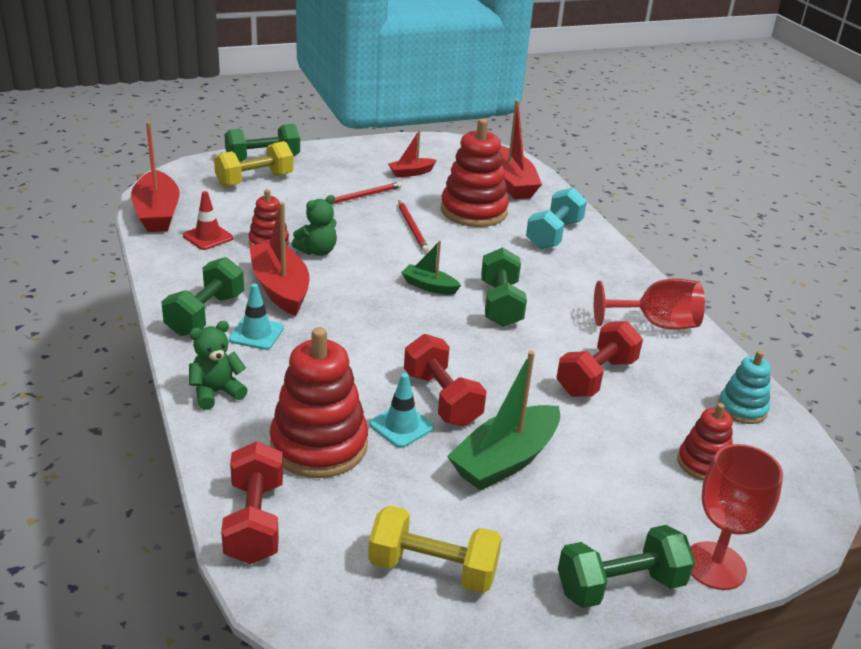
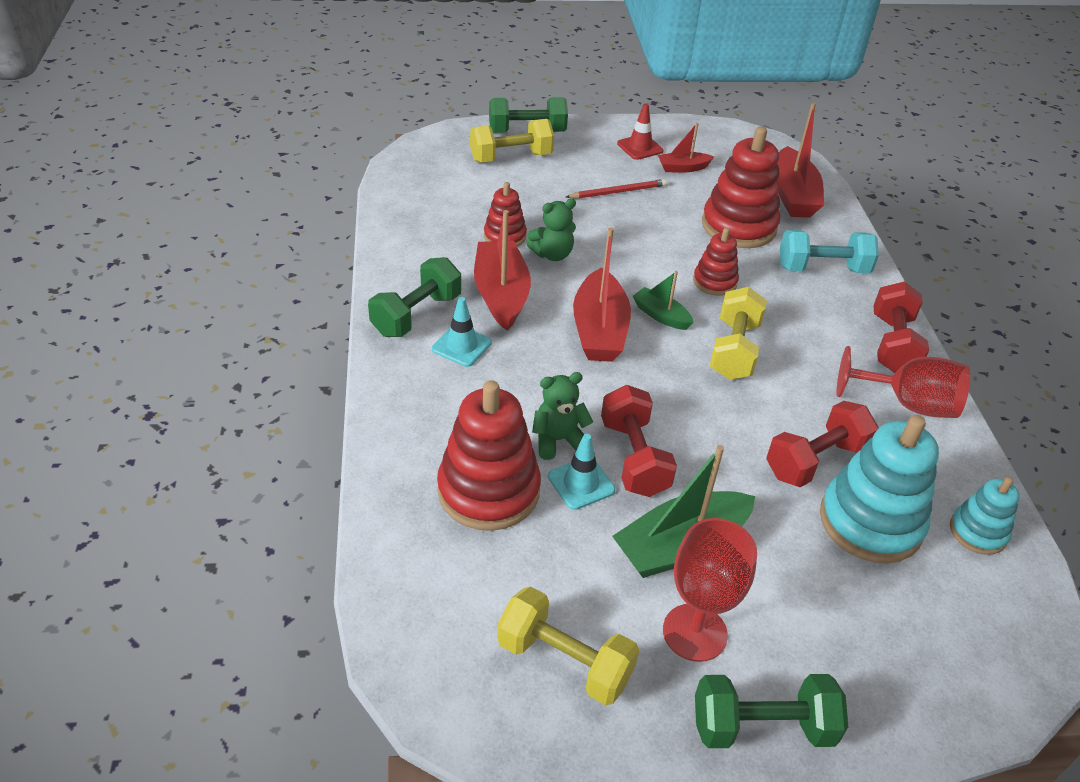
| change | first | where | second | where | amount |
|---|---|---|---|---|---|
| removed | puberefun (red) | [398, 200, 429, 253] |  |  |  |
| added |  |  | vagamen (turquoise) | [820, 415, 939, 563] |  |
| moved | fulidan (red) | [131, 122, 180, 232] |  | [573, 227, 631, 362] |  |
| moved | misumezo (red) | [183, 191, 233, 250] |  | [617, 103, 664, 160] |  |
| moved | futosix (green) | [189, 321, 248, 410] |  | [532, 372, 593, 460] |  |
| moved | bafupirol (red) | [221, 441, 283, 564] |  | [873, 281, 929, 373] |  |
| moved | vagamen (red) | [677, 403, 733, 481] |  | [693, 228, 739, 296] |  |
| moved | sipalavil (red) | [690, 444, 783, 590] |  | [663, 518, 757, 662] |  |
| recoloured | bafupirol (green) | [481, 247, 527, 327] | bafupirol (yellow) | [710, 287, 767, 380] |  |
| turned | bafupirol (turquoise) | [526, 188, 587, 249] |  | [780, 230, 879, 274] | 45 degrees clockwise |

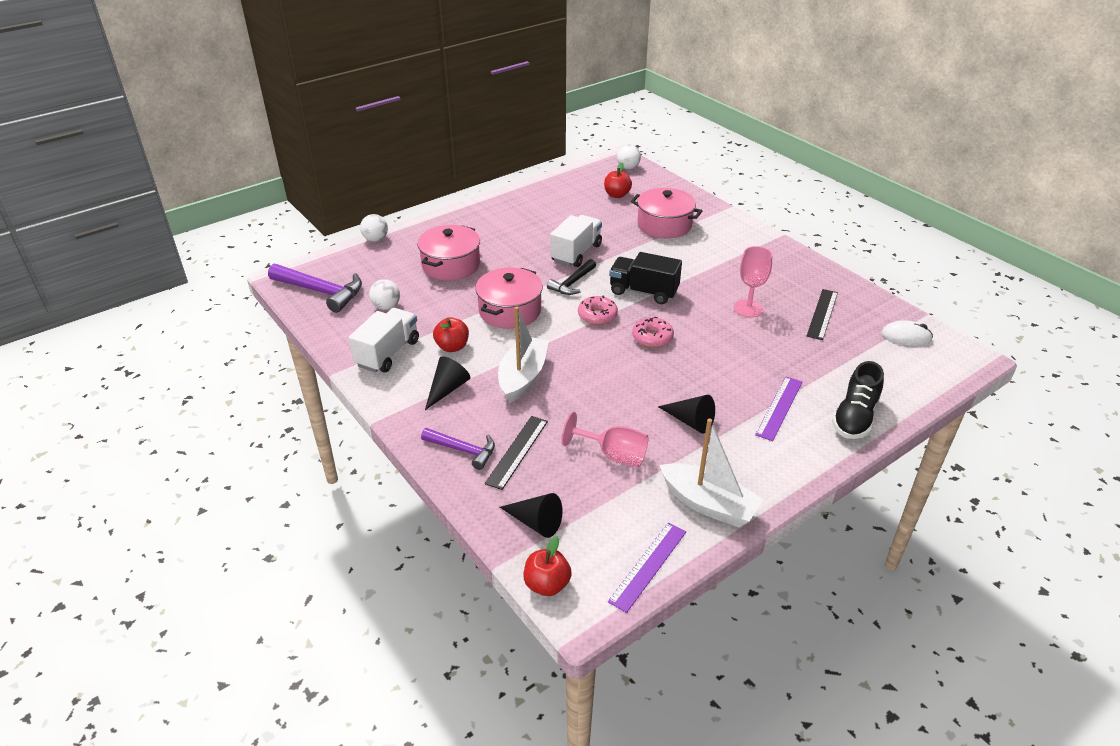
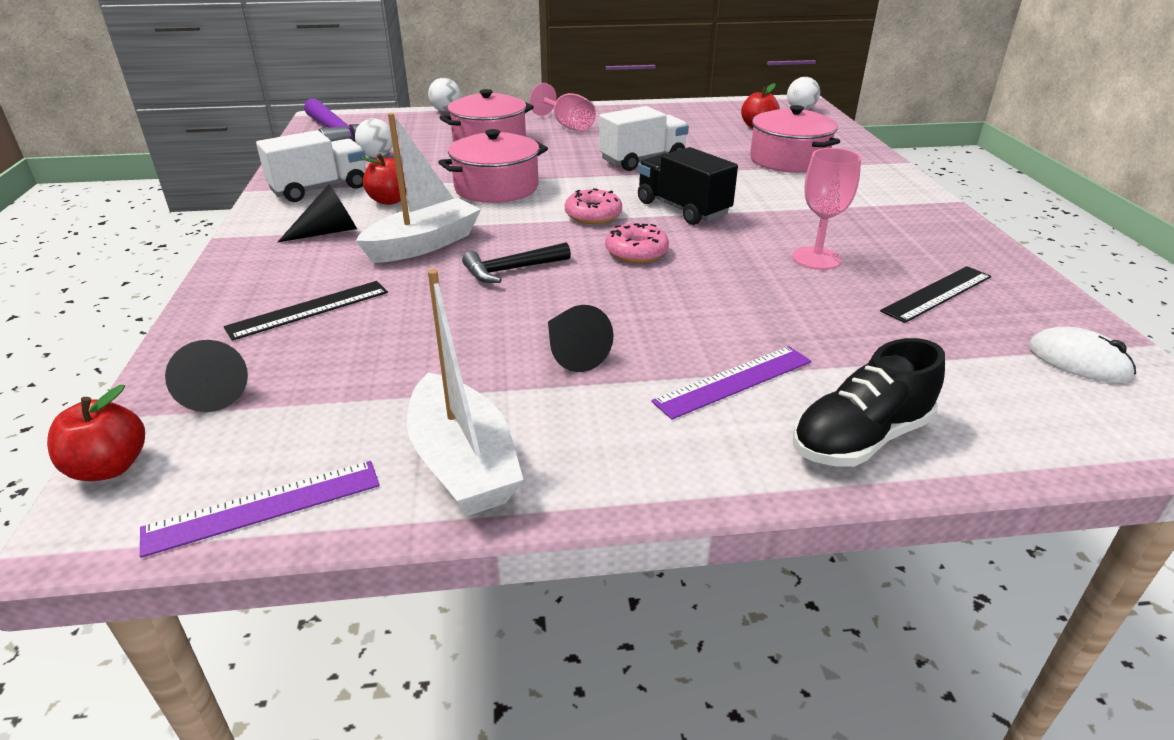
| change | first | where | second | where | amount |
|---|---|---|---|---|---|
| removed | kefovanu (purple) | [421, 428, 495, 470] |  |  |  |
| moved | kefovanu (black) | [547, 259, 596, 295] |  | [462, 242, 571, 283] |  |
| moved | sipalavil (pink) | [562, 412, 648, 467] |  | [529, 83, 596, 131] |  |

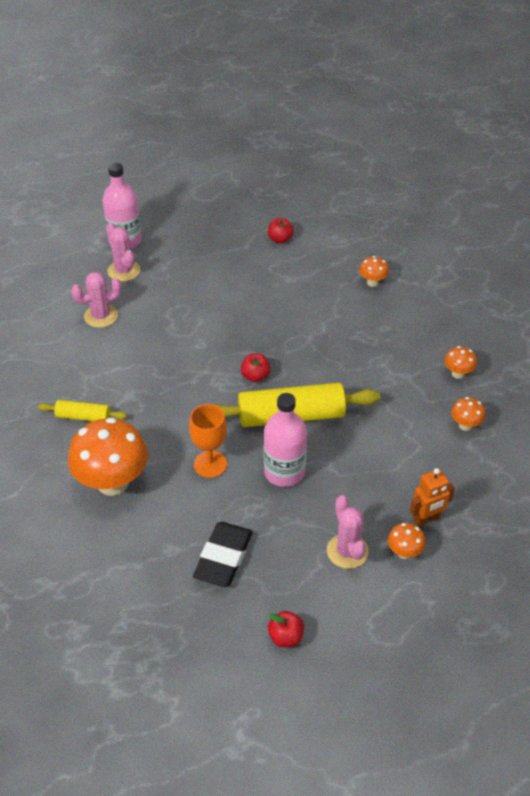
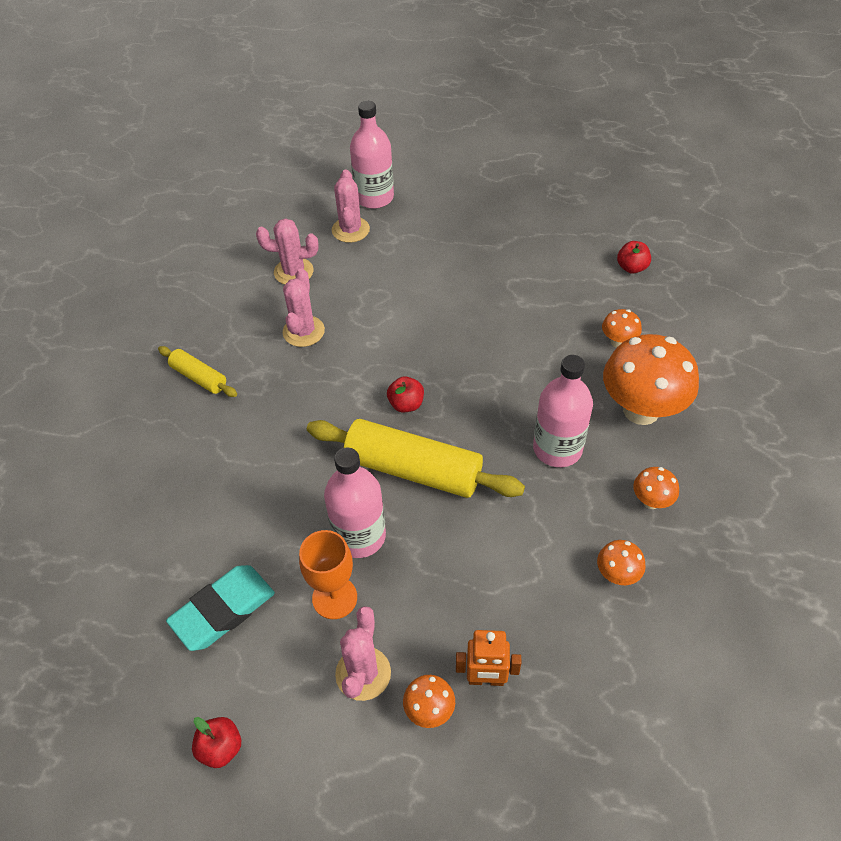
| change | first | where | second | where | amount |
|---|---|---|---|---|---|
| added |  |  | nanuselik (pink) | [283, 269, 325, 347] |  |
| added |  |  | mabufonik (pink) | [533, 355, 593, 467] |  |
| moved | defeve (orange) | [68, 418, 148, 496] |  | [603, 334, 699, 425] |  |
| moved | sipalavil (orange) | [189, 404, 227, 478] |  | [299, 530, 357, 619] |  |
| moved | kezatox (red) | [268, 218, 294, 244] |  | [617, 241, 651, 274] |  |
| recoloured | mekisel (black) | [193, 522, 253, 587] | mekisel (turquoise) | [166, 565, 275, 651] |  |

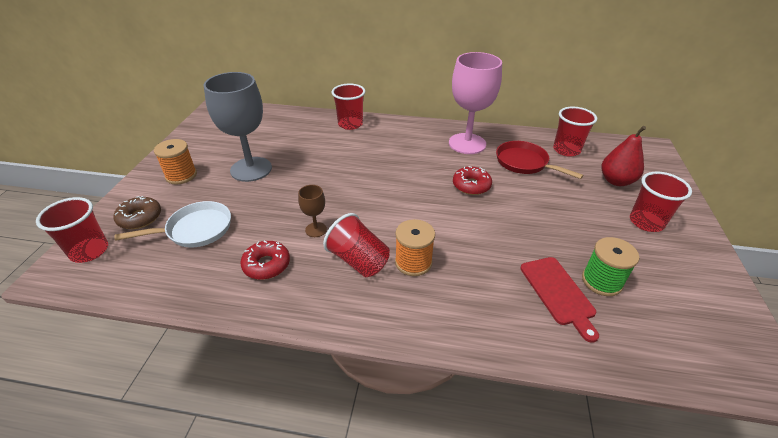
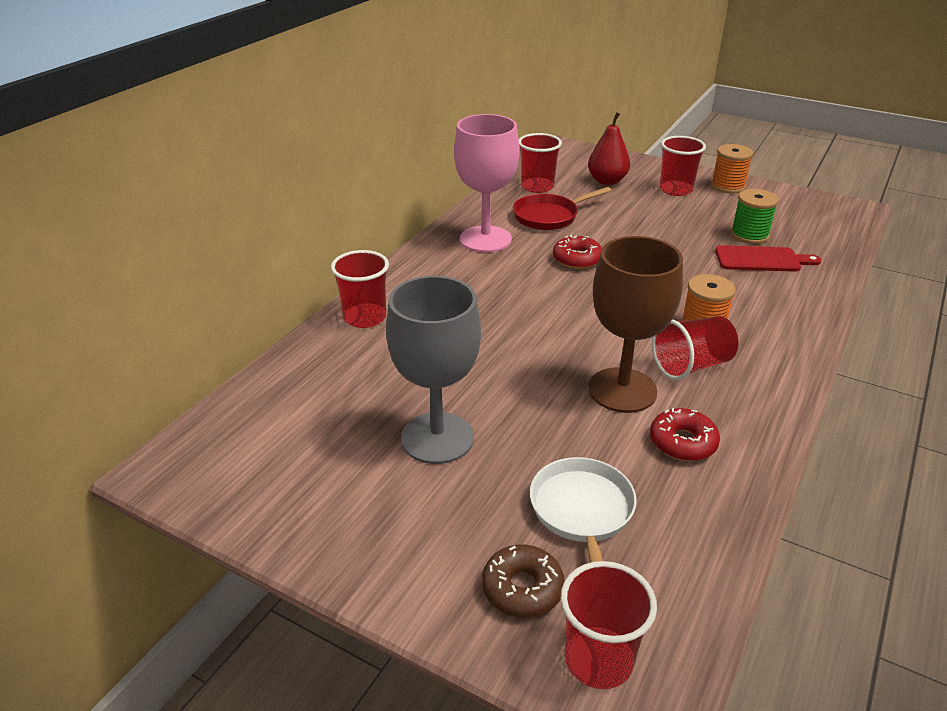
| change | first | where | second | where | amount |
|---|---|---|---|---|---|
| moved | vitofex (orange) | [154, 139, 197, 184] |  | [711, 144, 753, 194] |  |
| resized | sipalavil (brown) | [298, 185, 327, 237] |  | [588, 236, 683, 413] | x2.23 |

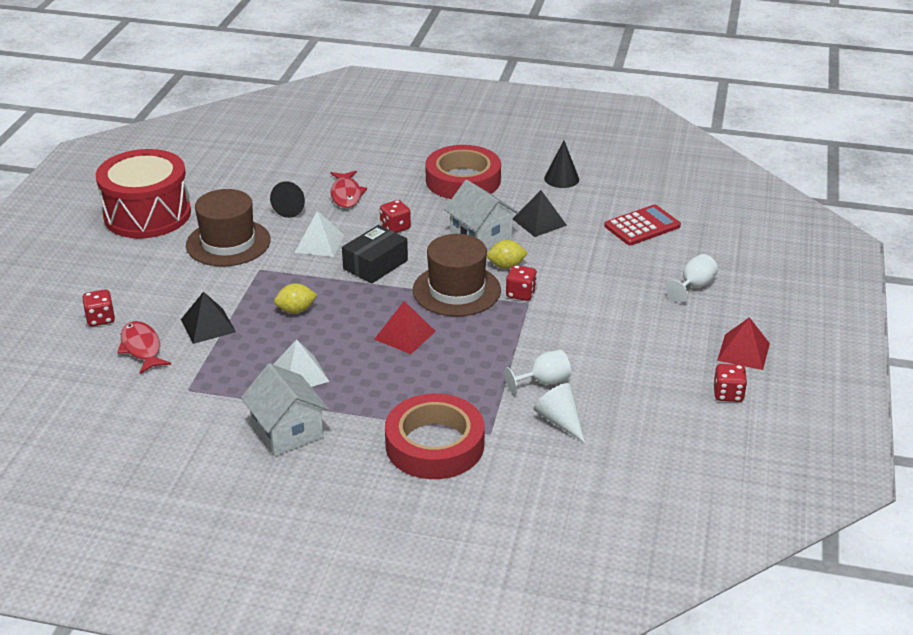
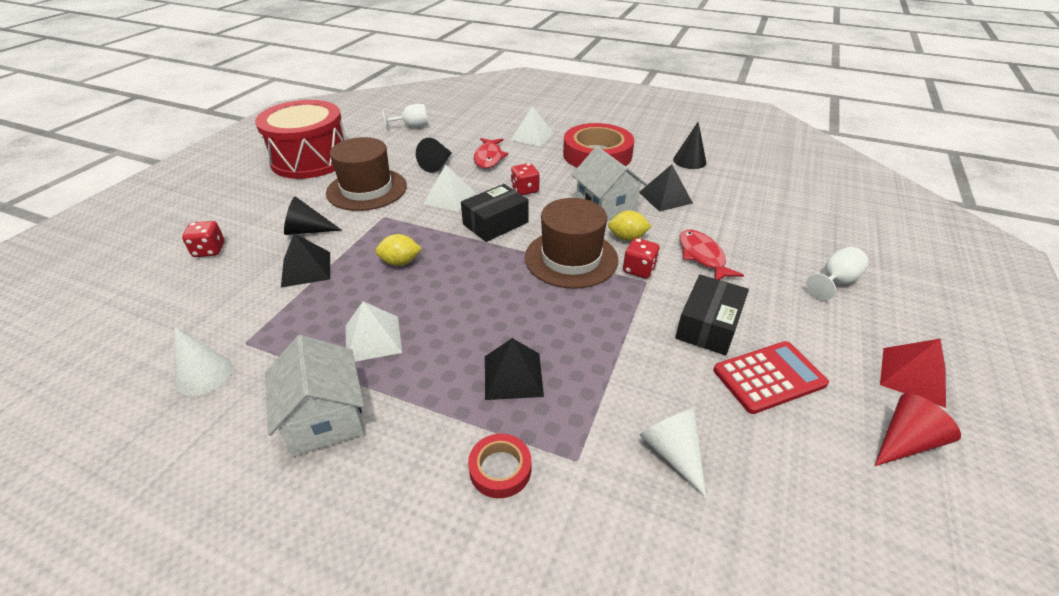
| change | first | where | second | where | amount |
|---|---|---|---|---|---|
| removed | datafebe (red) | [374, 301, 436, 354] |  |  |  |
| added |  |  | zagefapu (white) | [175, 327, 232, 396] |  |
| added |  |  | zagefapu (black) | [284, 196, 342, 235] |  |
| added |  |  | datafebe (black) | [485, 338, 544, 400] |  |
| added |  |  | datafebe (white) | [511, 106, 554, 146] |  |
| added |  |  | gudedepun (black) | [675, 275, 749, 355] |  |
| moved | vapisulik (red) | [117, 321, 171, 374] |  | [680, 230, 744, 280] |  |
| moved | sipalavil (white) | [504, 350, 571, 394] |  | [383, 104, 428, 130] |  |
| moved | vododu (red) | [604, 204, 681, 245] |  | [713, 341, 829, 414] |  |
| replaced | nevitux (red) | [713, 364, 747, 402] | zagefapu (red) | [874, 393, 961, 466] |  |
| resized | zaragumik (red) | [385, 393, 485, 479] |  | [468, 434, 531, 498] | x0.47 |

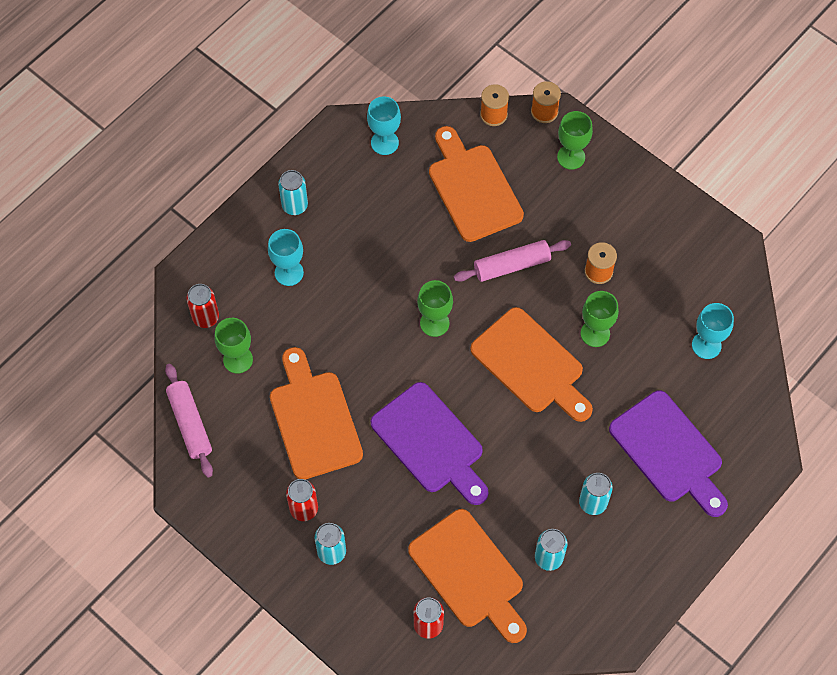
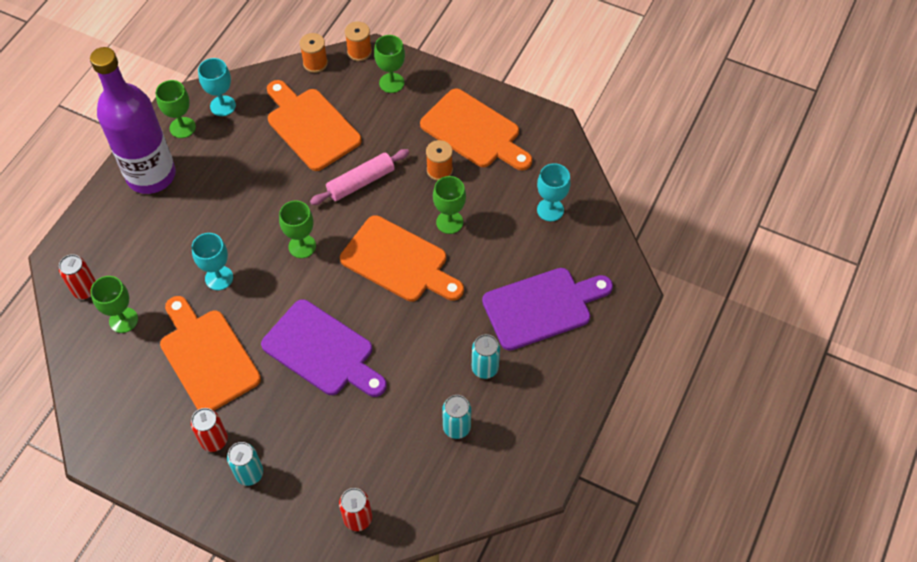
| change | first | where | second | where | amount |
|---|---|---|---|---|---|
| removed | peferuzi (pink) | [165, 364, 213, 477] |  |  |  |
| added |  |  | sipalavil (green) | [156, 80, 196, 138] |  |
| moved | sipalavil (turquoise) | [268, 229, 304, 286] |  | [192, 233, 233, 290] |  |
| moved | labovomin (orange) | [408, 509, 527, 643] |  | [420, 88, 532, 170] |  |
| replaced | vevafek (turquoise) | [278, 170, 308, 215] | mabufonik (purple) | [90, 47, 176, 194] |  |
| turned | labovomin (purple) | [609, 390, 728, 517] |  | [482, 268, 613, 351] | 60 degrees counterclockwise |

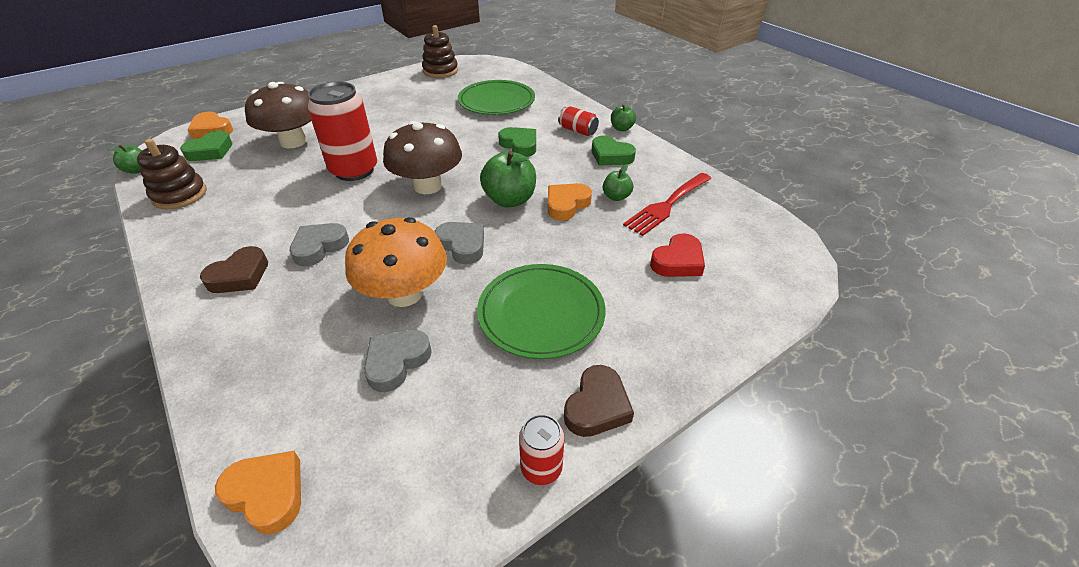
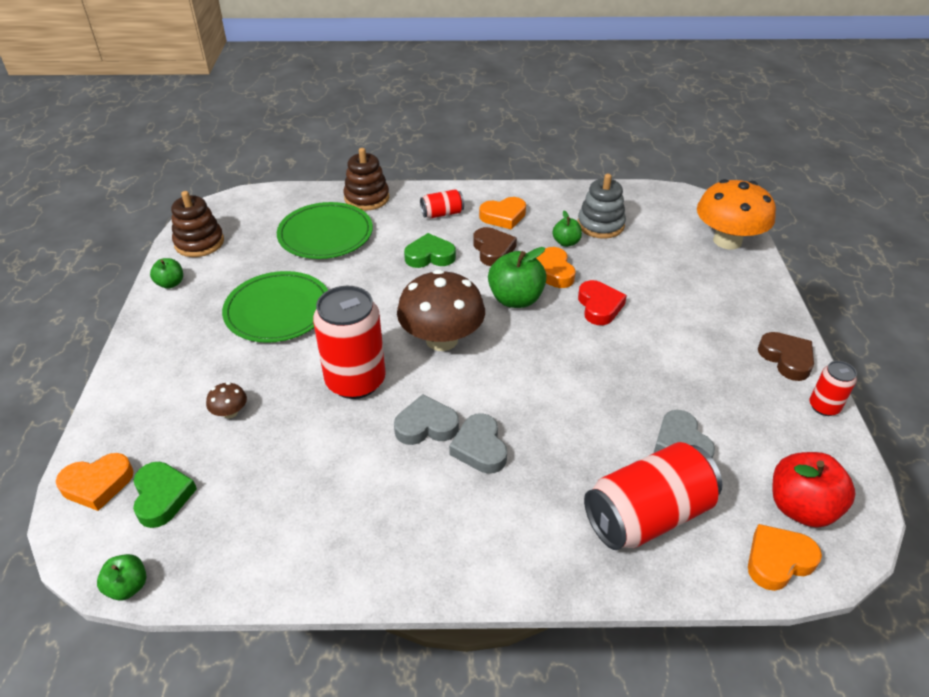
| change | first | where | second | where | amount |
|---|---|---|---|---|---|
| added |  |  | vevafek (red) | [584, 442, 722, 550] |  |
| added |  |  | kezatox (red) | [772, 452, 855, 528] |  |
| moved | vagamen (brown) | [137, 139, 207, 209] |  | [343, 148, 389, 211] |  |
| moved | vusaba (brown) | [200, 246, 268, 293] |  | [473, 227, 517, 266] |  |
| moved | defeve (orange) | [345, 217, 447, 307] |  | [697, 179, 776, 249] |  |
| moved | vusaba (grey) | [435, 222, 484, 264] |  | [394, 394, 459, 445] |  |
| moved | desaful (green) | [477, 264, 606, 359] |  | [222, 271, 328, 343] |  |
| moved | kezatox (green) | [611, 105, 636, 131] |  | [150, 258, 183, 289] |  |
| moved | vusaba (red) | [650, 233, 705, 277] |  | [578, 280, 627, 325] |  |
| replaced | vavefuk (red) | [623, 173, 712, 236] | vagamen (grey) | [577, 174, 626, 239] |  |
| recoloured | vusaba (green) | [592, 136, 636, 166] | vusaba (orange) | [479, 197, 526, 230] |  |
| resized | defeve (brown) | [245, 82, 311, 148] |  | [206, 382, 247, 418] | x0.42 |

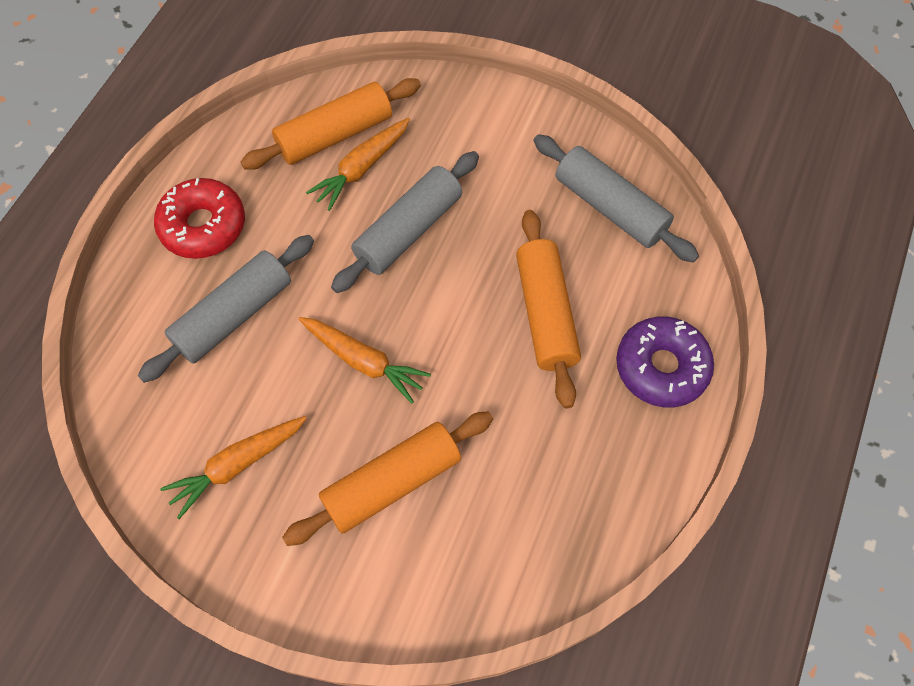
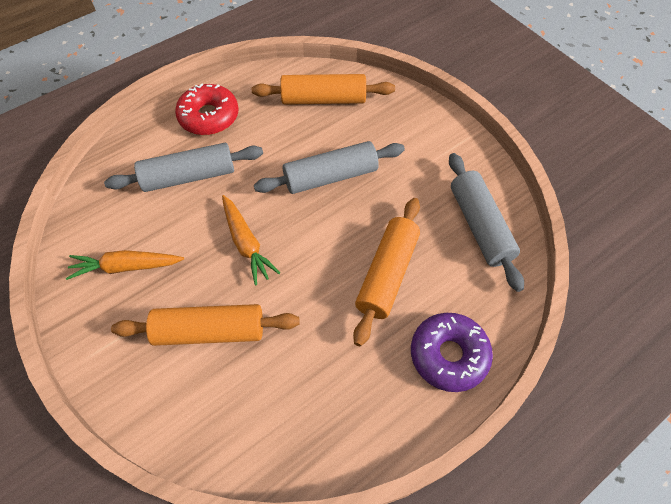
| change | first | where | second | where | amount |
|---|---|---|---|---|---|
| removed | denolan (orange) | [306, 118, 410, 211] |  |  |  |

